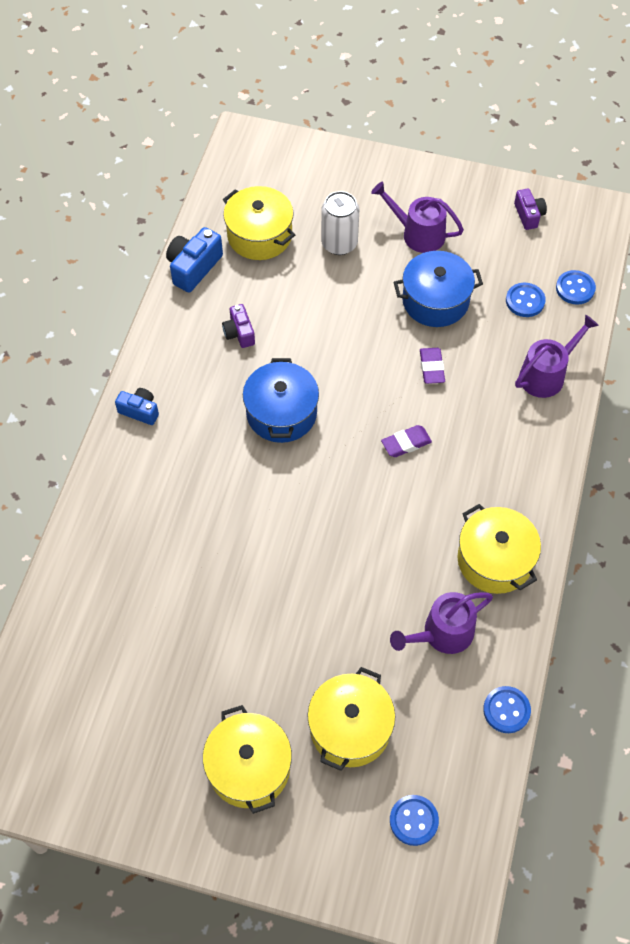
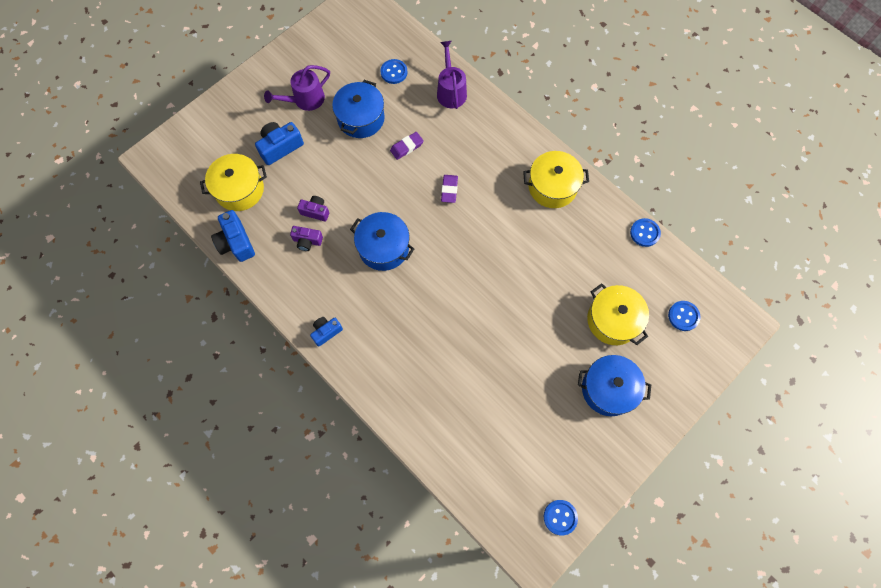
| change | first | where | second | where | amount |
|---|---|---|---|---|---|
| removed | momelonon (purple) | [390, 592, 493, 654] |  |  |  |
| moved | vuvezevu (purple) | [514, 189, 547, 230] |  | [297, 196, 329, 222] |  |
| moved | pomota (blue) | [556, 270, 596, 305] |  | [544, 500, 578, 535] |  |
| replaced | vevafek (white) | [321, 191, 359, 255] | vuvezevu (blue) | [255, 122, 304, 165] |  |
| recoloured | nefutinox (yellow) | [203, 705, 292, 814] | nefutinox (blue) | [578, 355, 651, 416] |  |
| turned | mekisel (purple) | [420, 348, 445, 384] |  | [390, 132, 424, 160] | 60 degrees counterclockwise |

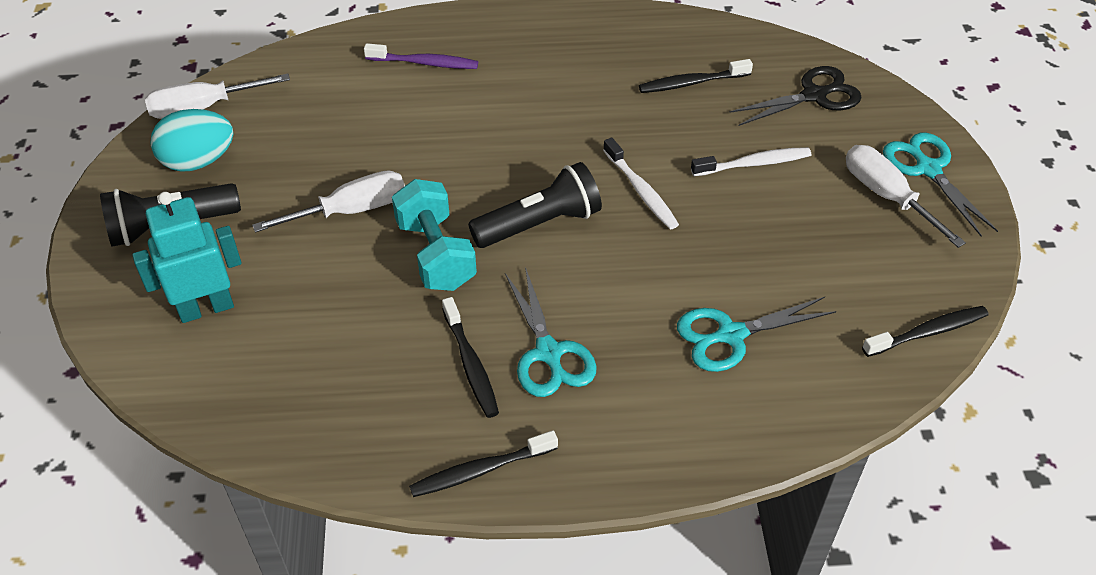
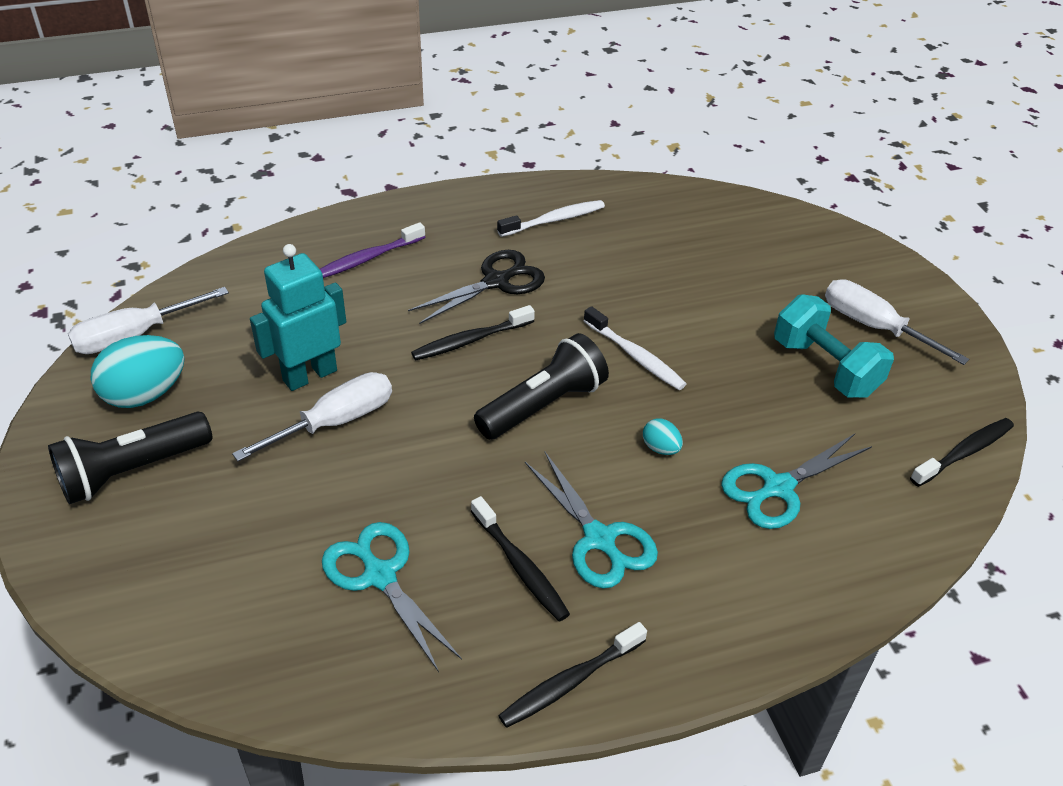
| change | first | where | second | where | amount |
|---|---|---|---|---|---|
| added |  |  | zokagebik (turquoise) | [643, 418, 683, 455] |  |
| moved | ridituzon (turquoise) | [132, 192, 242, 323] |  | [250, 244, 346, 391] |  |
| moved | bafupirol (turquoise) | [392, 179, 477, 291] |  | [774, 294, 894, 398] |  |
| moved | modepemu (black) | [639, 59, 753, 93] |  | [411, 305, 535, 360] |  |
| moved | modepemu (white) | [691, 147, 811, 176] |  | [497, 200, 605, 237] |  |
| moved | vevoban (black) | [729, 66, 862, 126] |  | [408, 250, 545, 324] |  |
| moved | vevoban (turquoise) | [883, 133, 998, 236] |  | [322, 522, 462, 672] |  |
| turned | modepemu (purple) | [364, 43, 478, 69] |  | [320, 222, 425, 278] | 150 degrees clockwise |

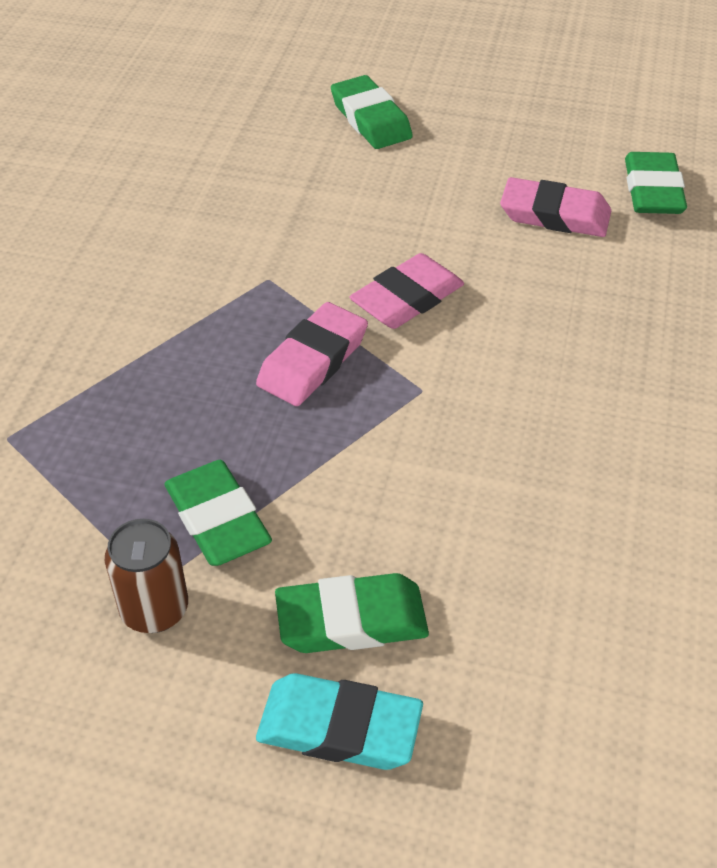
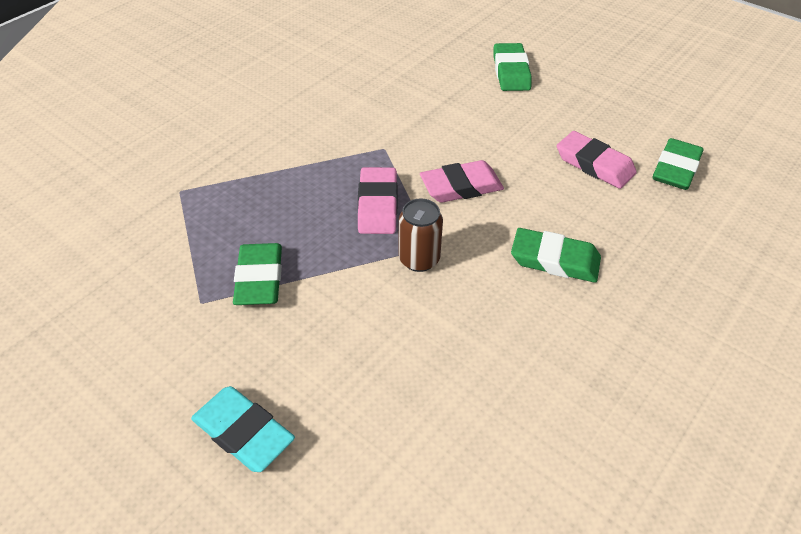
| change | first | where | second | where | amount |
|---|---|---|---|---|---|
| moved | vevafek (brown) | [105, 519, 188, 633] |  | [398, 198, 443, 272] |  |
| moved | mekisel (green) | [275, 573, 429, 653] |  | [511, 228, 601, 283] |  |
| turned | mekisel (pink) | [256, 302, 368, 406] |  | [358, 167, 398, 234] | 60 degrees counterclockwise |

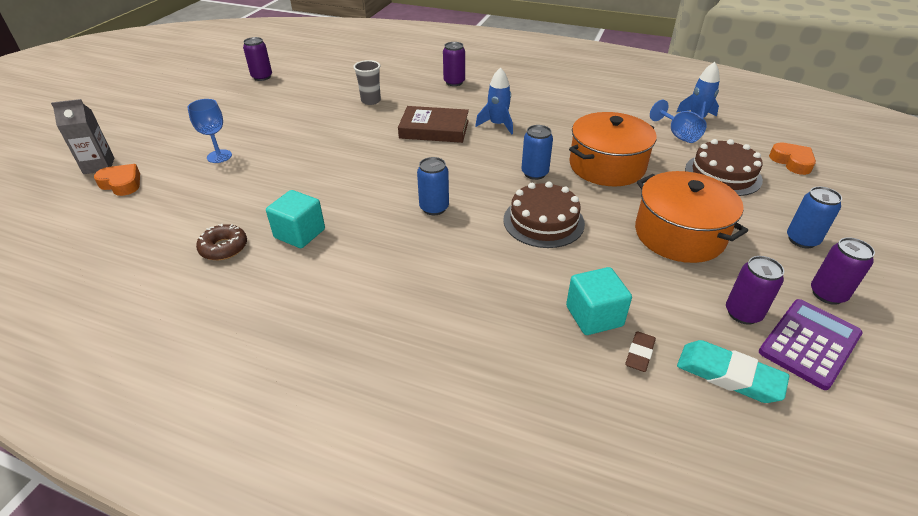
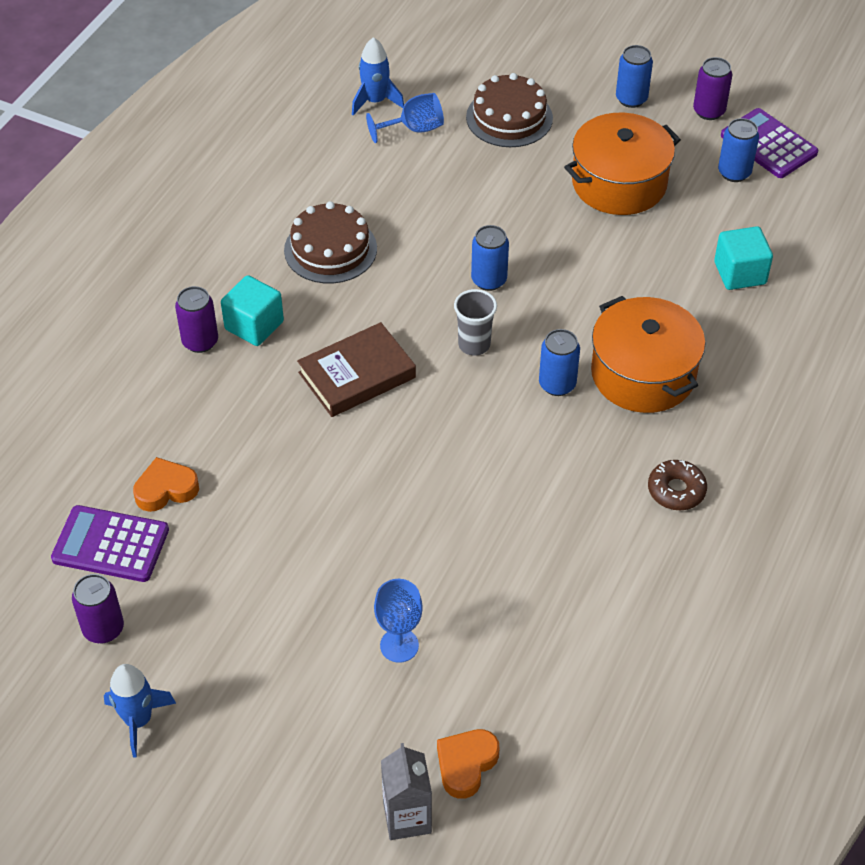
| change | first | where | second | where | amount |
|---|---|---|---|---|---|
| removed | mekisel (brown) | [625, 331, 656, 372] |  |  |  |
| removed | mekisel (turquoise) | [677, 340, 789, 403] |  |  |  |
| added |  |  | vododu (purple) | [51, 505, 169, 582] |  |
| moved | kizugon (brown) | [196, 224, 247, 260] |  | [648, 460, 707, 510] |  |
| moved | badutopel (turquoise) | [266, 190, 325, 248] |  | [221, 275, 284, 346] |  |
| moved | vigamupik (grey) | [353, 60, 381, 105] |  | [454, 289, 497, 356] |  |
| moved | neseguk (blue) | [475, 67, 513, 135] |  | [104, 664, 176, 758] |  |
| moved | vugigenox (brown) | [503, 182, 585, 248] |  | [284, 201, 377, 284] |  |
| moved | nefutinox (orange) | [569, 112, 657, 186] |  | [591, 296, 705, 413] |  |
| moved | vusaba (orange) | [769, 142, 816, 175] |  | [133, 457, 199, 512] |  |
| recoloured | vevafek (purple) | [726, 256, 784, 325] | vevafek (blue) | [718, 118, 759, 182] |  |
| turned | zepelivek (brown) | [398, 106, 469, 143] |  | [297, 322, 416, 417] | 45 degrees clockwise |

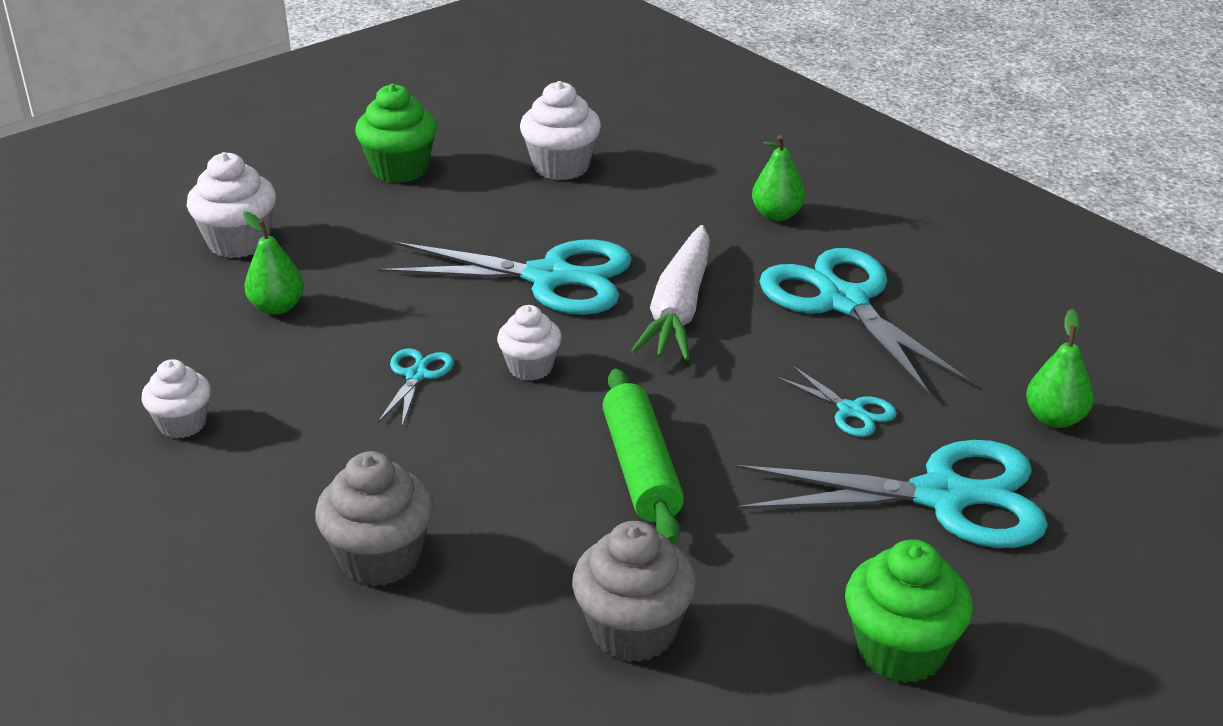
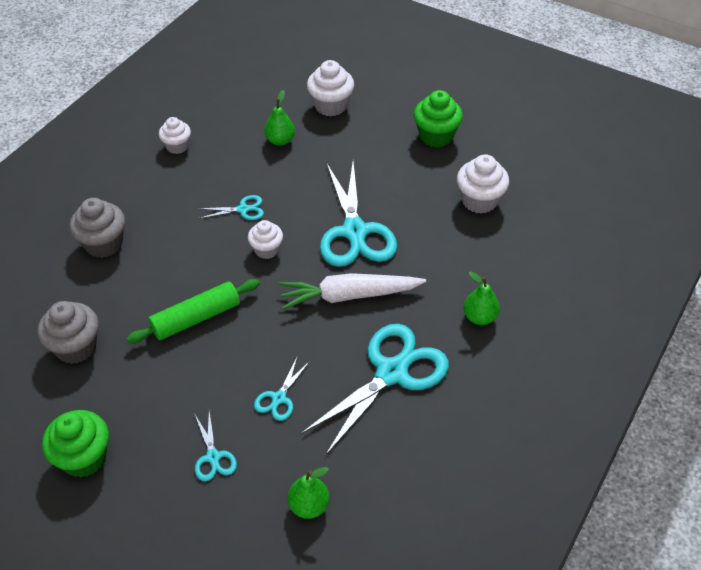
| change | first | where | second | where | amount |
|---|---|---|---|---|---|
| resized | vevoban (turquoise) | [735, 440, 1048, 548] |  | [194, 411, 237, 481] | x0.45 |

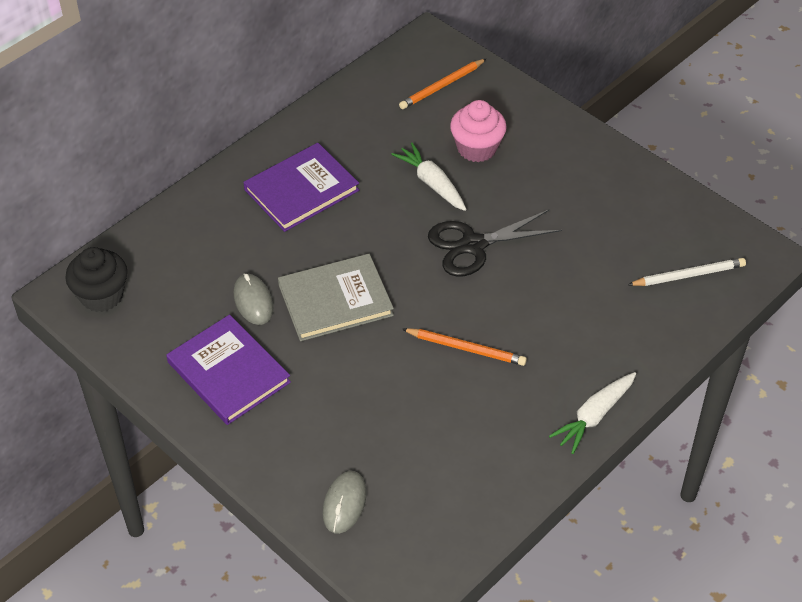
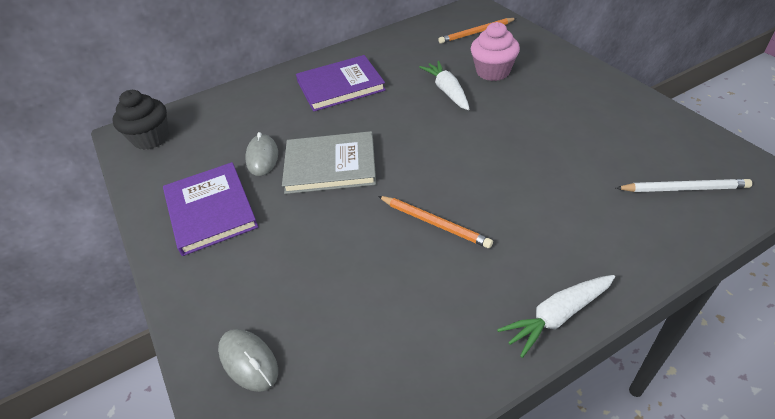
| change | first | where | second | where | amount |
|---|---|---|---|---|---|
| removed | vevoban (black) | [428, 210, 562, 277] |  |  |  |
| turned | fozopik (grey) | [323, 471, 367, 534] |  | [218, 329, 278, 392] | 75 degrees counterclockwise |

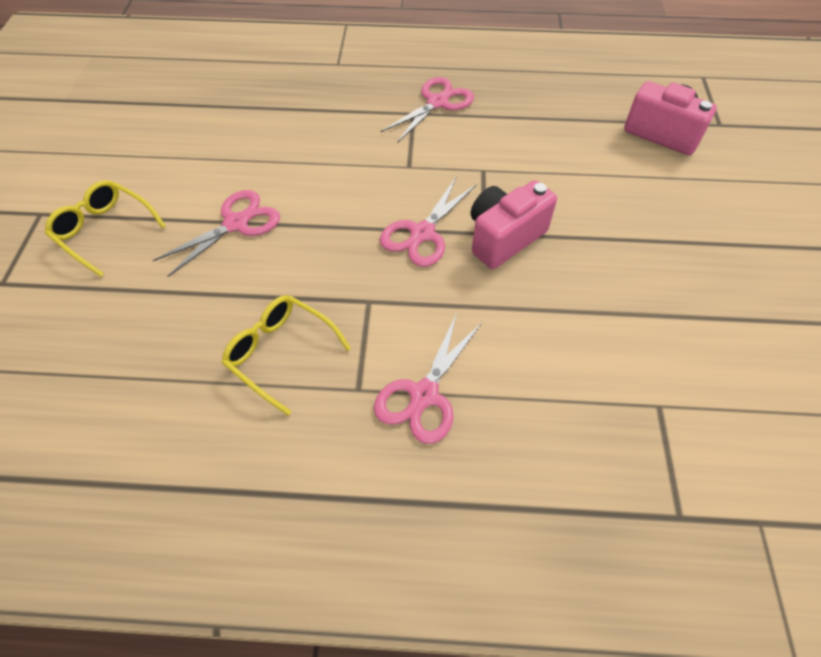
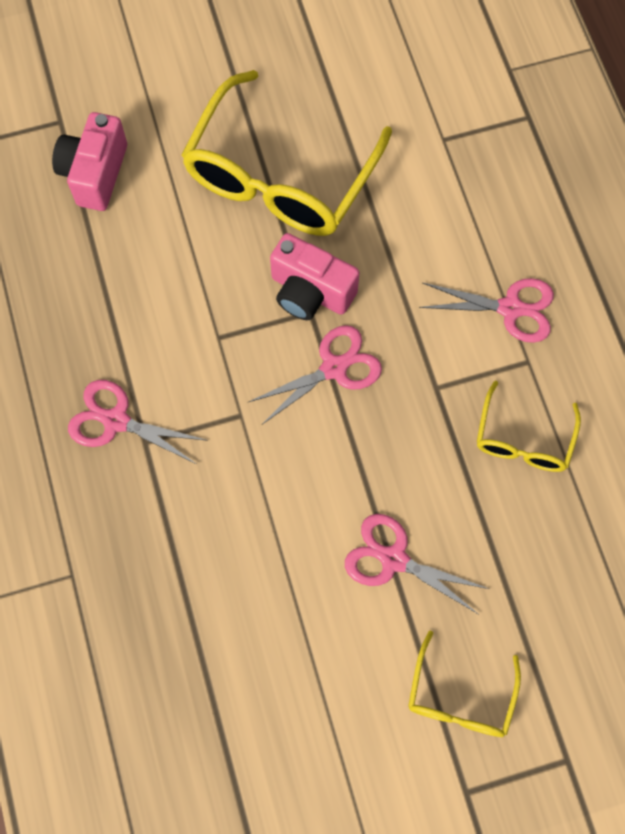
| change | first | where | second | where | amount |
|---|---|---|---|---|---|
| added |  |  | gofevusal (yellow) | [181, 70, 392, 236] |  |
| turned | vevoban (pink) | [380, 176, 477, 267] |  | [249, 325, 382, 424] | 45 degrees counterclockwise |

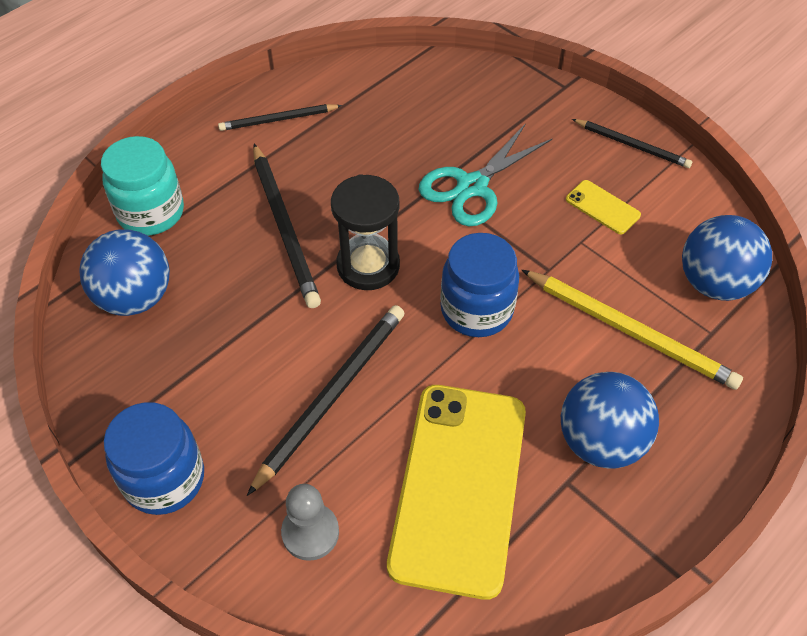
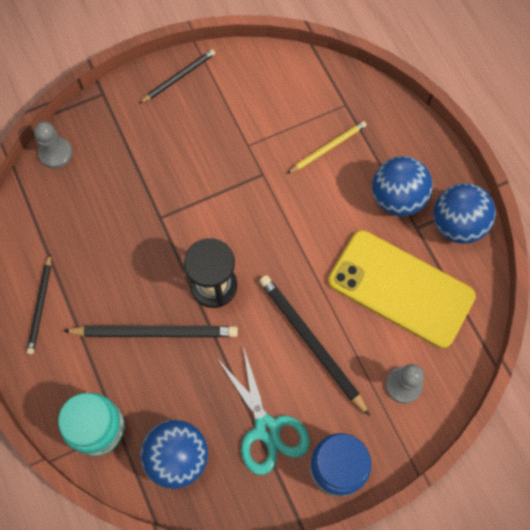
| change | first | where | second | where | amount |
|---|---|---|---|---|---|
| removed | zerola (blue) | [440, 233, 519, 337] |  |  |  |
| removed | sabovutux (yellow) | [566, 180, 641, 234] |  |  |  |
| added |  |  | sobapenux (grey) | [34, 121, 72, 168] |  |
| moved | vevoban (turquoise) | [419, 123, 552, 226] |  | [217, 347, 310, 475] |  |
| moved | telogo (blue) | [682, 215, 772, 301] |  | [433, 183, 496, 244] |  |
| resized | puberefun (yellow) | [522, 270, 743, 390] |  | [287, 121, 367, 174] | x0.61 |

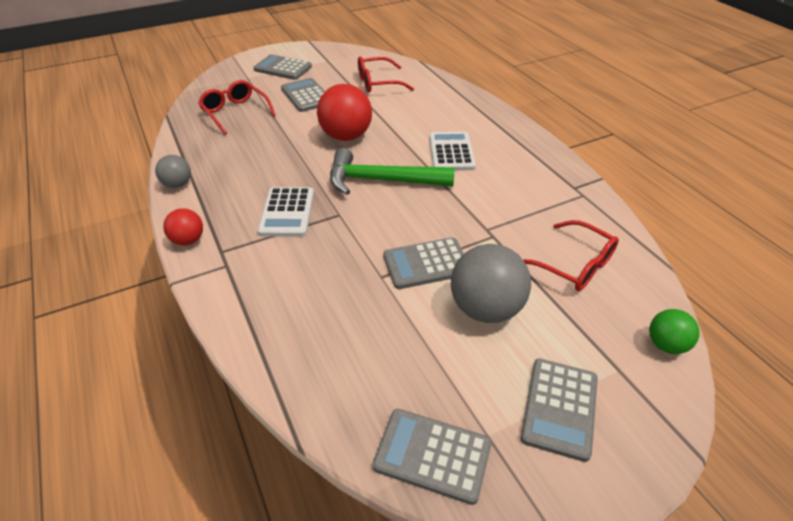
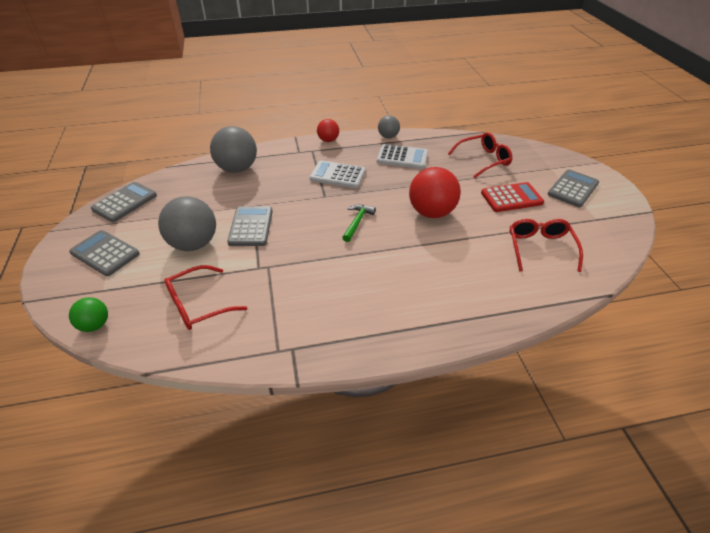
| change | first | where | second | where | amount |
|---|---|---|---|---|---|
| added |  |  | telogo (grey) | [210, 126, 257, 173] |  |
| moved | vododu (white) | [429, 132, 476, 171] |  | [377, 144, 428, 169] |  |
| recoloured | vododu (grey) | [281, 78, 325, 112] | vododu (red) | [481, 182, 544, 212] |  |
| resized | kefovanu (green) | [330, 148, 455, 195] |  | [342, 204, 376, 242] | x0.51 |

